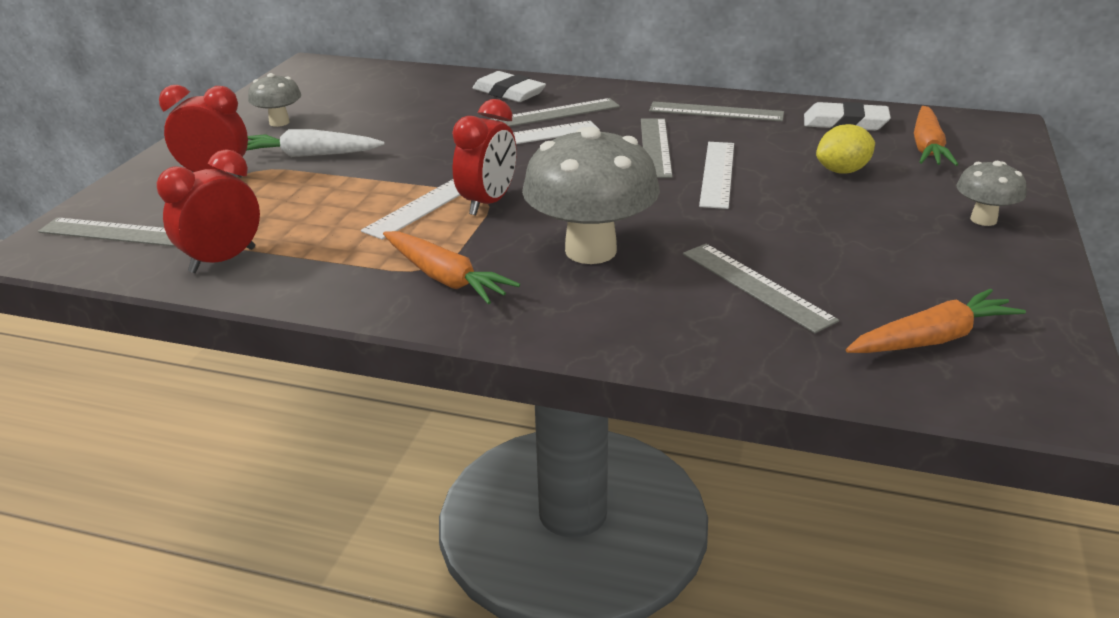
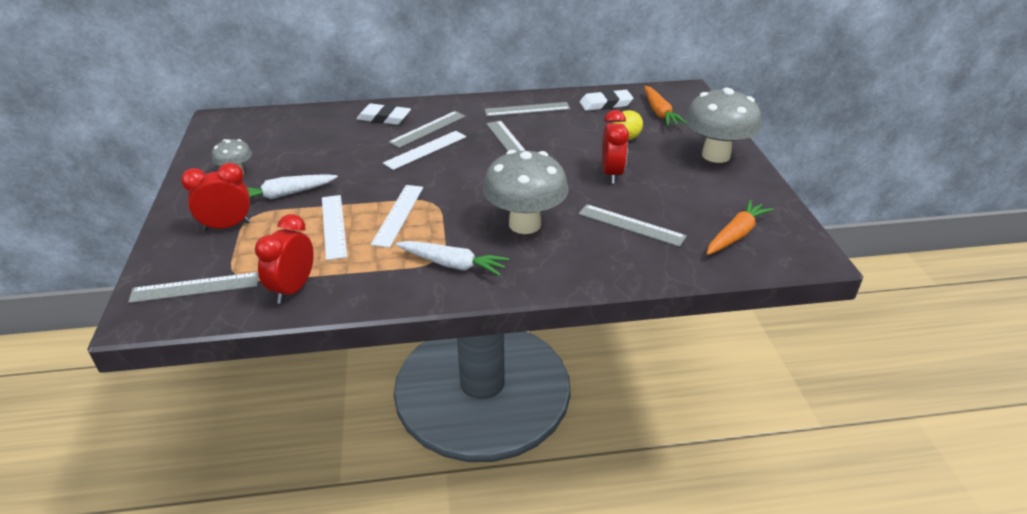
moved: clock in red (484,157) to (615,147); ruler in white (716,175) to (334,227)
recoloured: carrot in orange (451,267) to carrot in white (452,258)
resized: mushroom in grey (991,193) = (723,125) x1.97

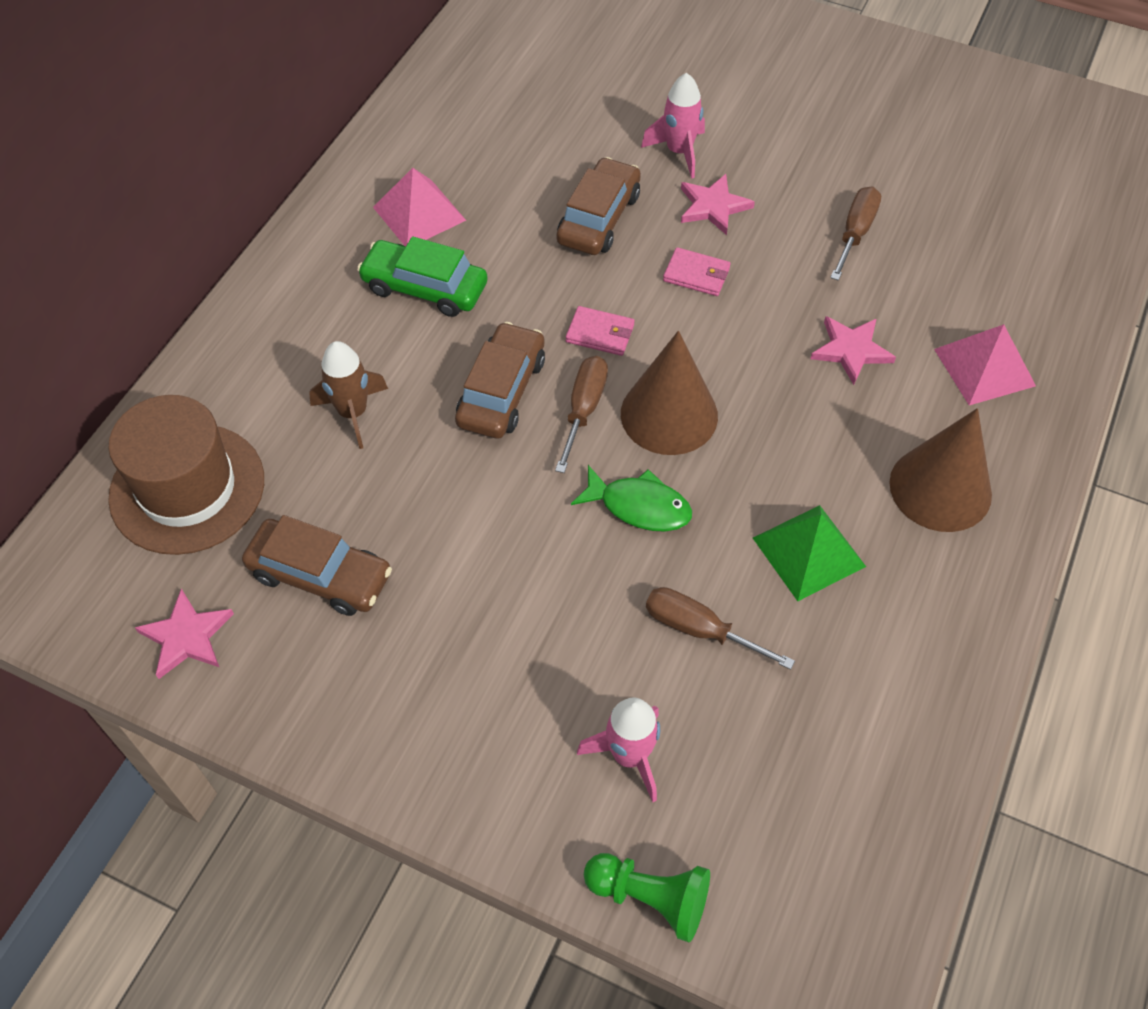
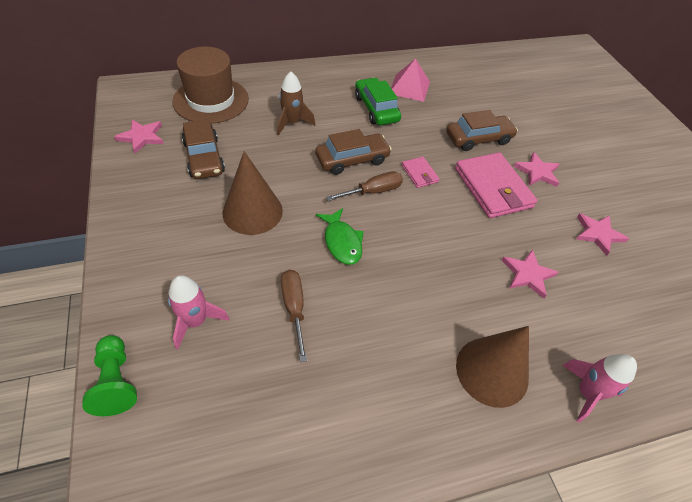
removed: pyramid in pink (985,364); pyramid in green (809,553)
moved: rocket in pink (673,126) to (599,388); cone in brown (669,393) to (252,193)
replaced: screwdriver in brown (855,233) to star in pink (602,234)
resized: wallet in pink (697,271) = (496,185) x2.06

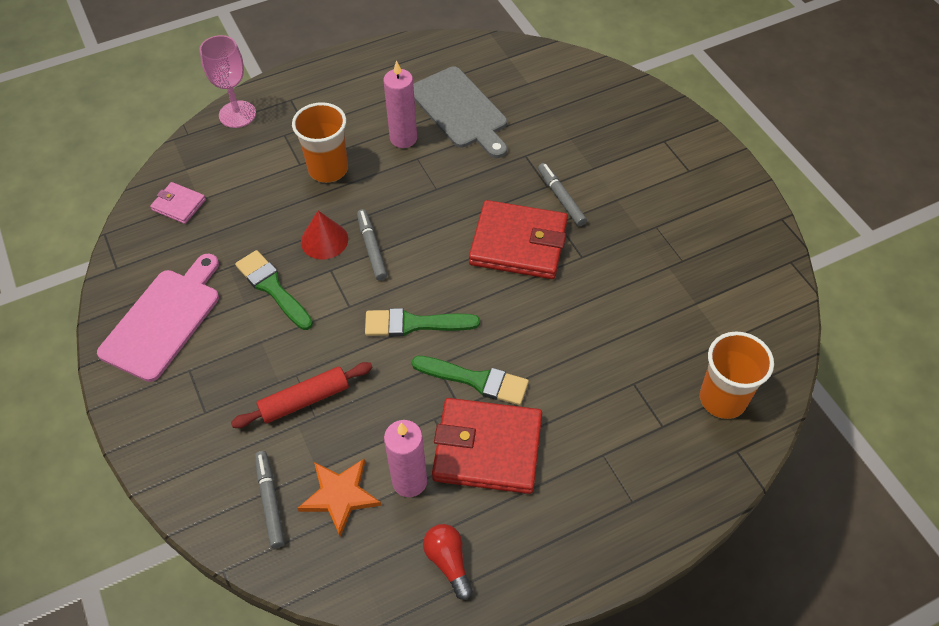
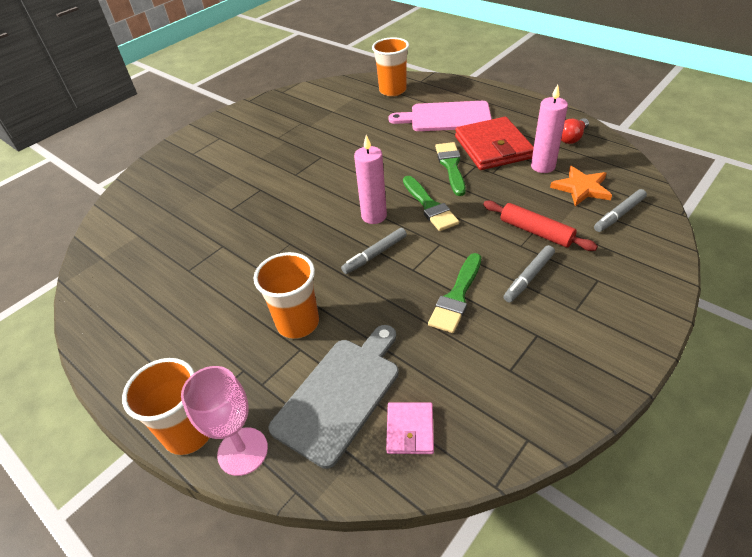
removed: wallet in red (518,239); cone in red (324,235)
added: cup in orange (165,406)
moved: candle in pink (400,104) to (370,179); cutting board in grey (460,112) to (333,397); marker in grey (562,194) to (529,273); cutting board in pink (158,317) to (440,116)

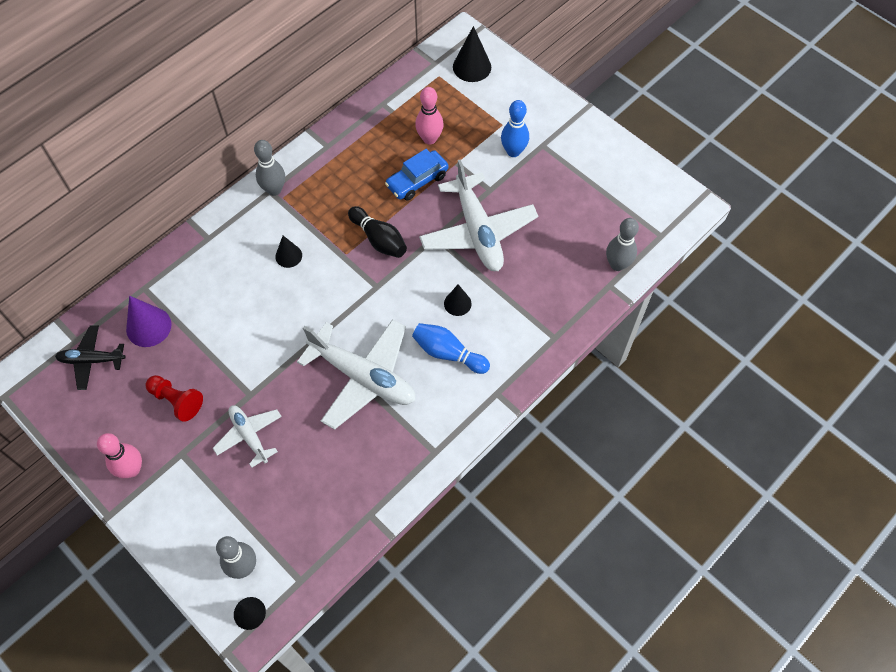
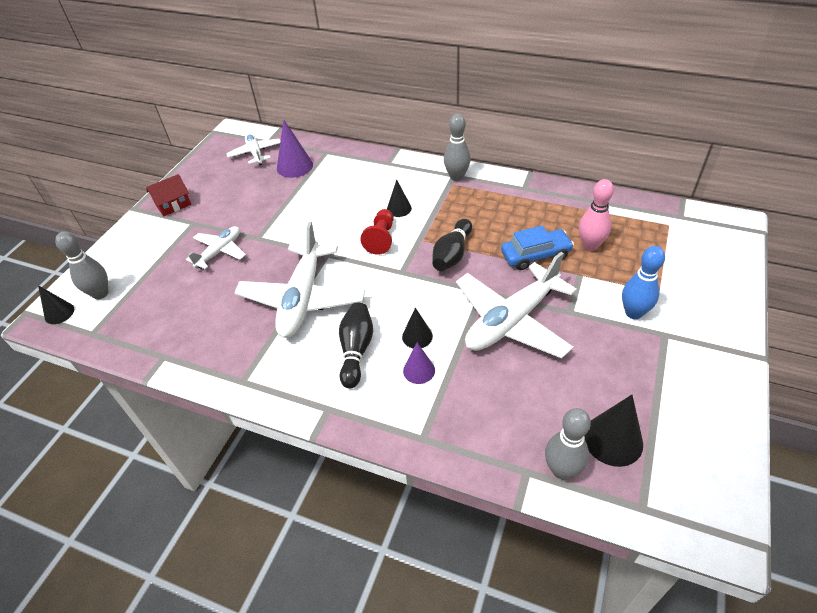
added: cone in purple (419,363)
moved: cone in black (472,54) to (613,431); pawn in red (174,398) to (376,232)
replaced: bowling pin in pink (119,455) to house in red (168,195)
recoloured: bowling pin in blue (451,348) to bowling pin in black (356,345); plane in black (90,357) to plane in white (253,149)
turned: car in blue (416,175) = (537,248) 135 degrees clockwise

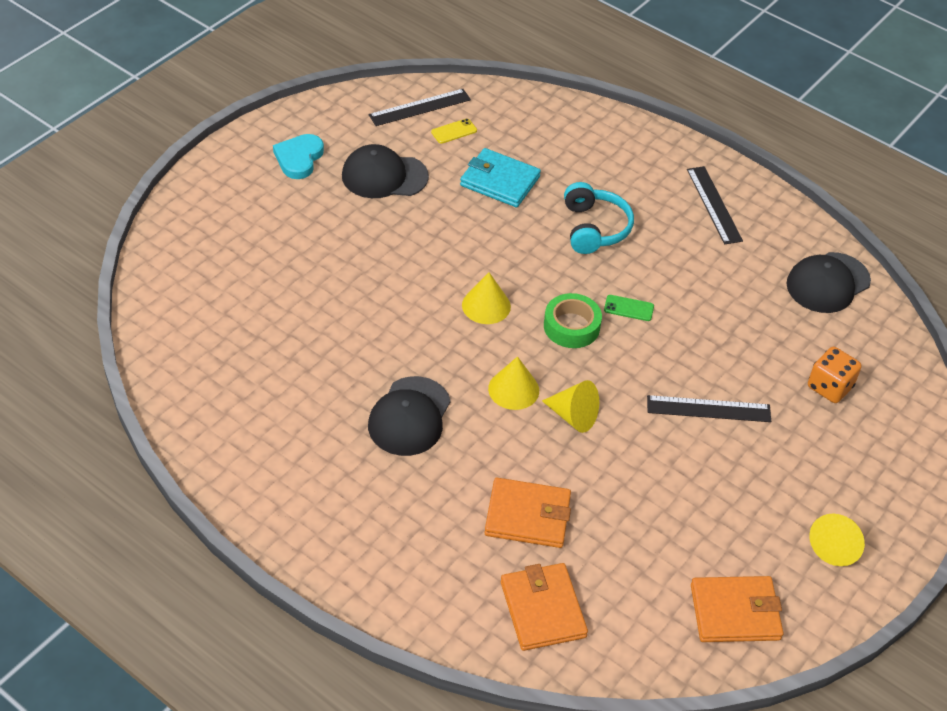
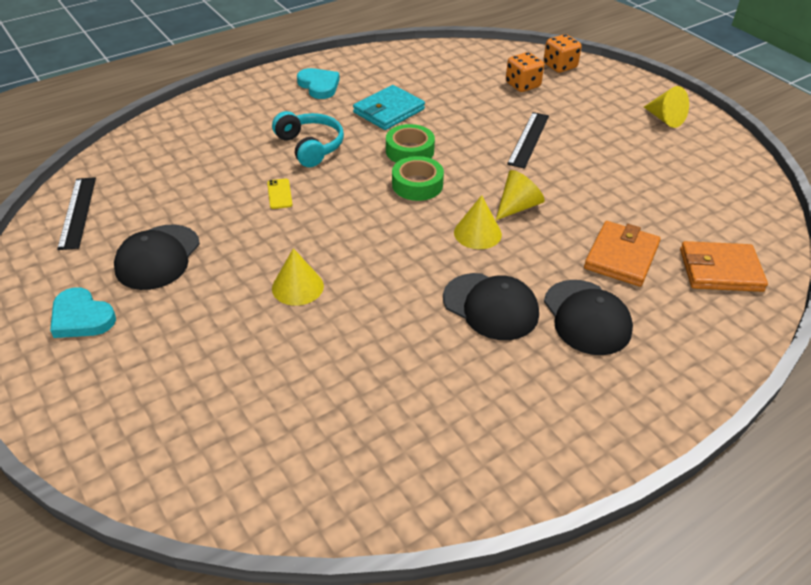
removed: wallet in orange (737,609)
added: dice in orange (562,53)
moved: phone in yellow (454,131) to (279,194); wallet in turquoise (500,177) to (389,107); cap in black (828,282) to (588,317); cone in yellow (486,298) to (298,277)
replaced: ruler in black (715,205) to heart in turquoise (318,83); phone in green (629,308) to tape in green (410,143)
turned: headphones in turquoise (599,218) = (308,139) 45 degrees clockwise

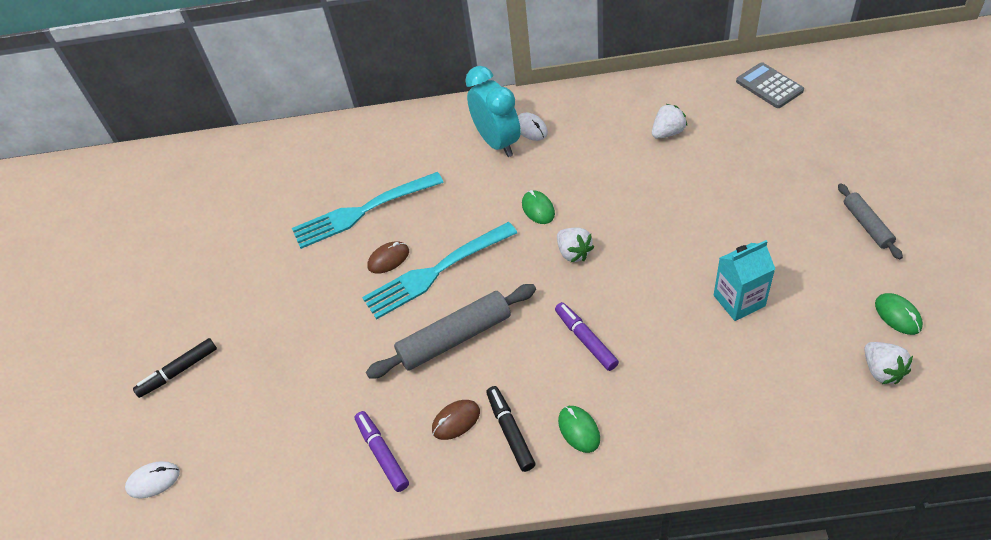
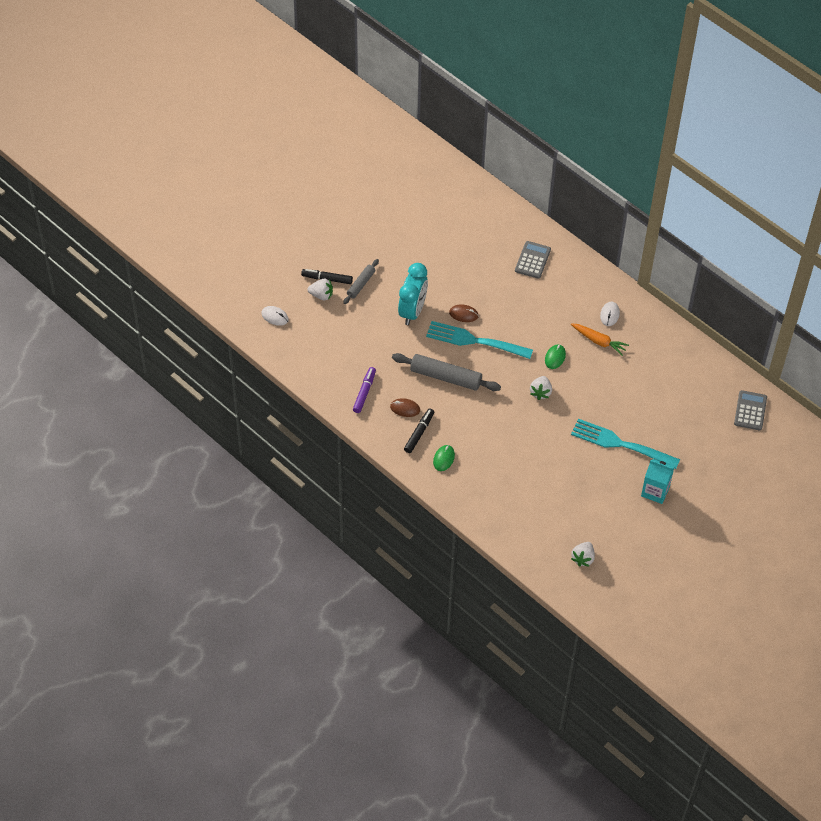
removed: mouse in green (899,314); marker in purple (587,336)
added: calculator in grey (533,260); carrot in orange (600,339)
moved: clock in turquoise (493,111) to (413,294); strawberry in white (669,121) to (320,290); fork in turquoise (368,210) to (625,444); rolling pin in grey (870,221) to (361,281); carton in turquoise (744,280) to (657,481)

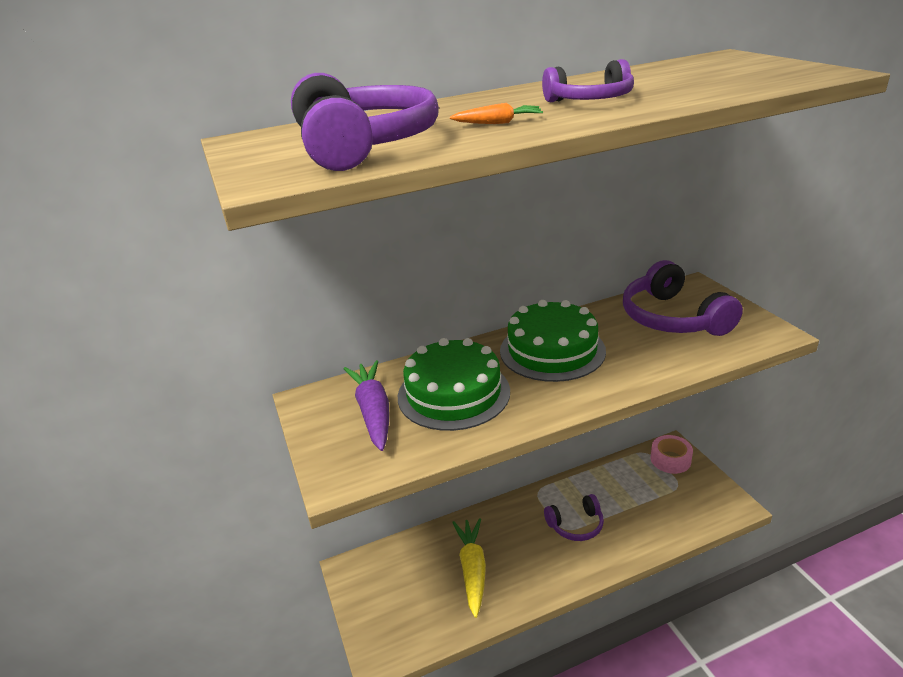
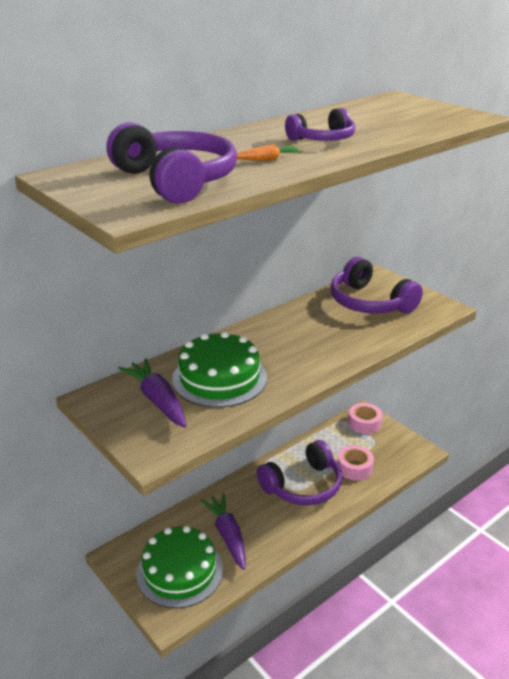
added: tape in pink (355,463)
moved: cake in green (553,341) to (180,567)
recoloured: carrot in yellow (469,568) to carrot in purple (223,531)
resized: headphones in purple (574,517) = (299,472) x1.67

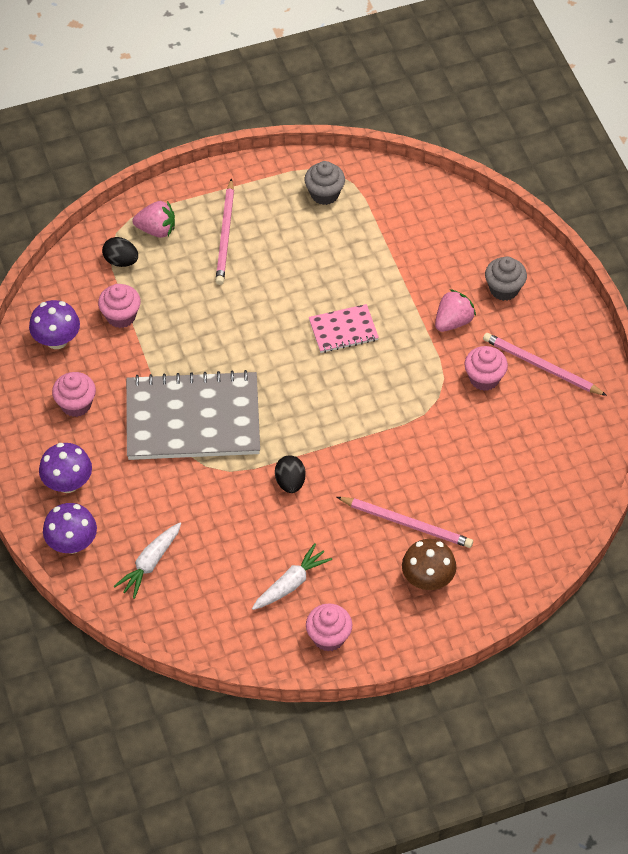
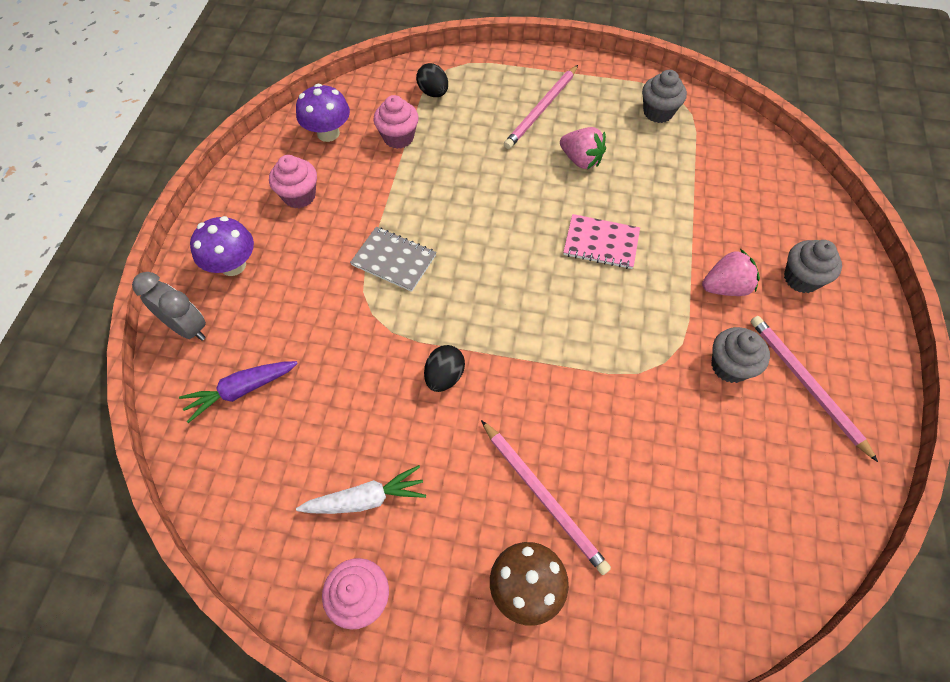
moved: strawberry in pink (154,219) to (583,148)
replaced: mushroom in purple (70,528) to clock in grey (169,306)
recoloured: cupcake in pink (486,368) to cupcake in grey (740,355); carrot in white (147,560) to carrot in purple (238,392)
resized: notebook in grey (193,415) = (393,259) x0.48

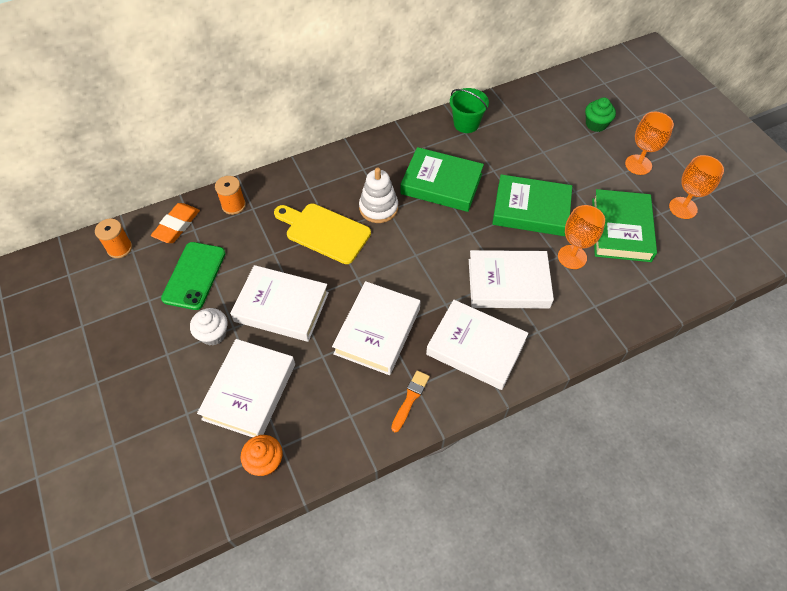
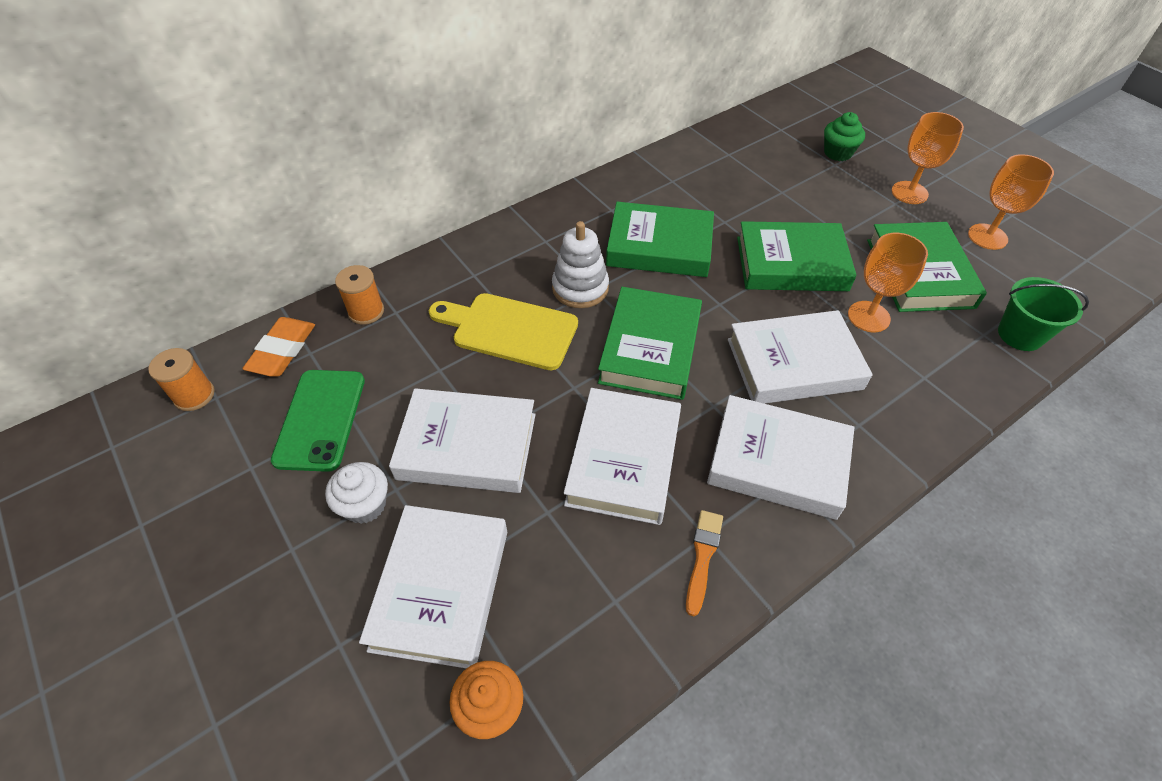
added: book in green (650,343)
moved: bucket in green (469,110) to (1043,314)

